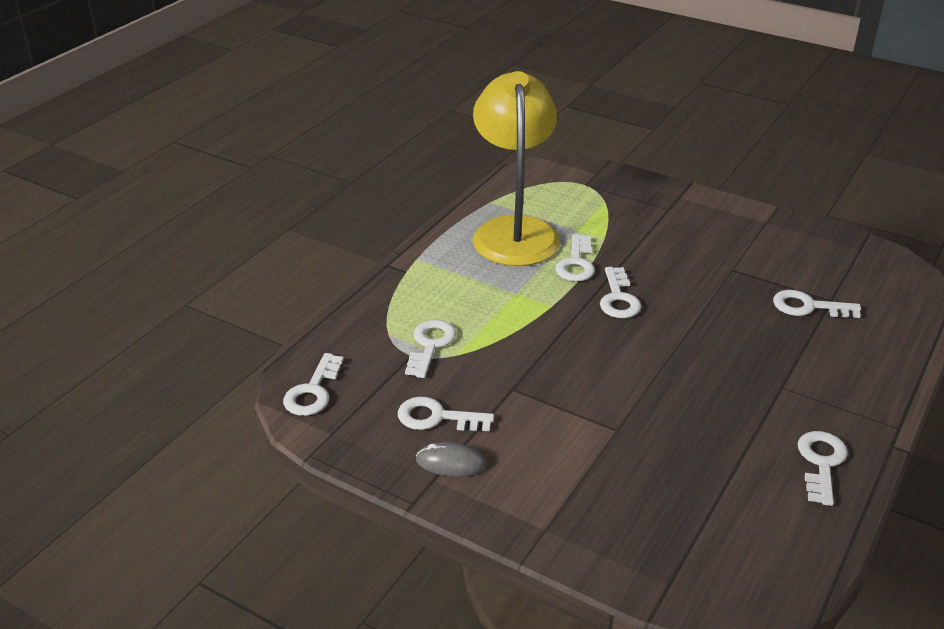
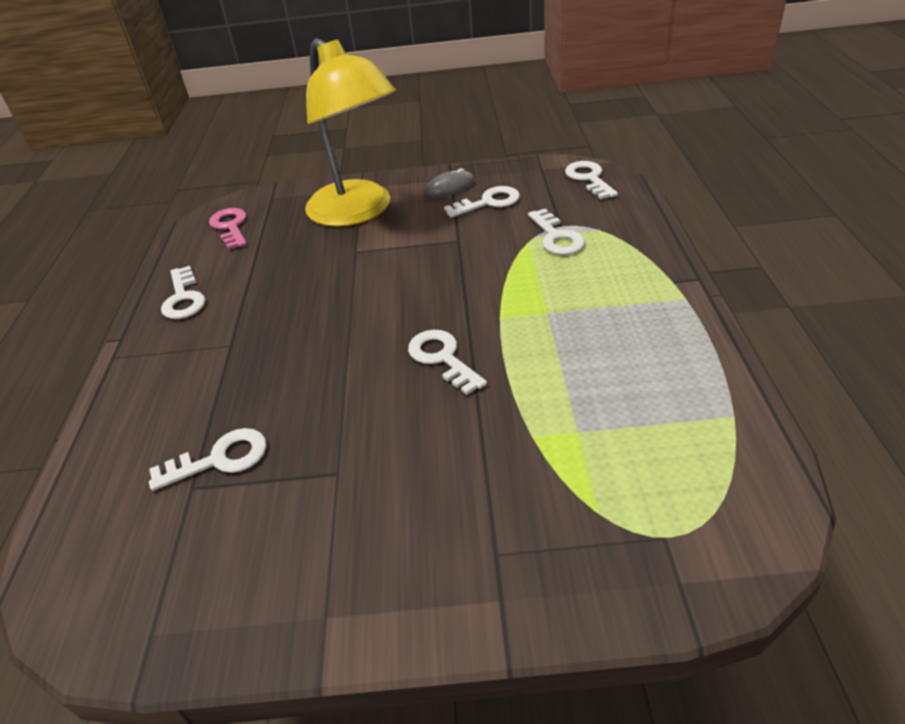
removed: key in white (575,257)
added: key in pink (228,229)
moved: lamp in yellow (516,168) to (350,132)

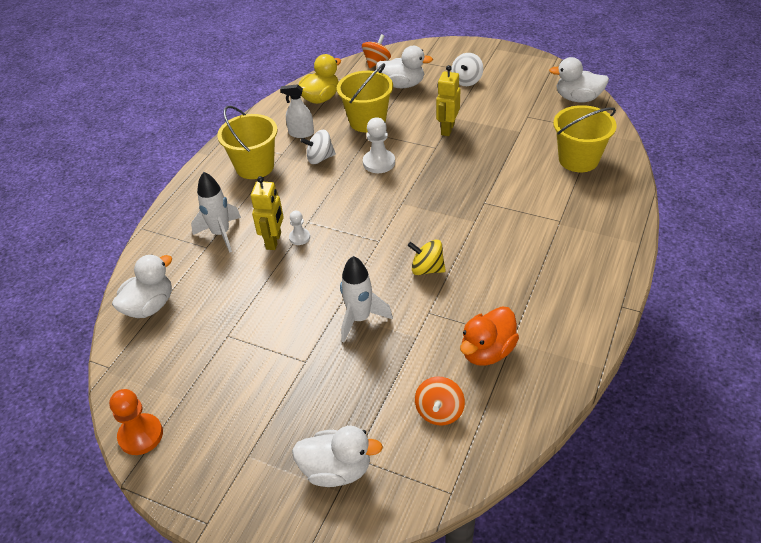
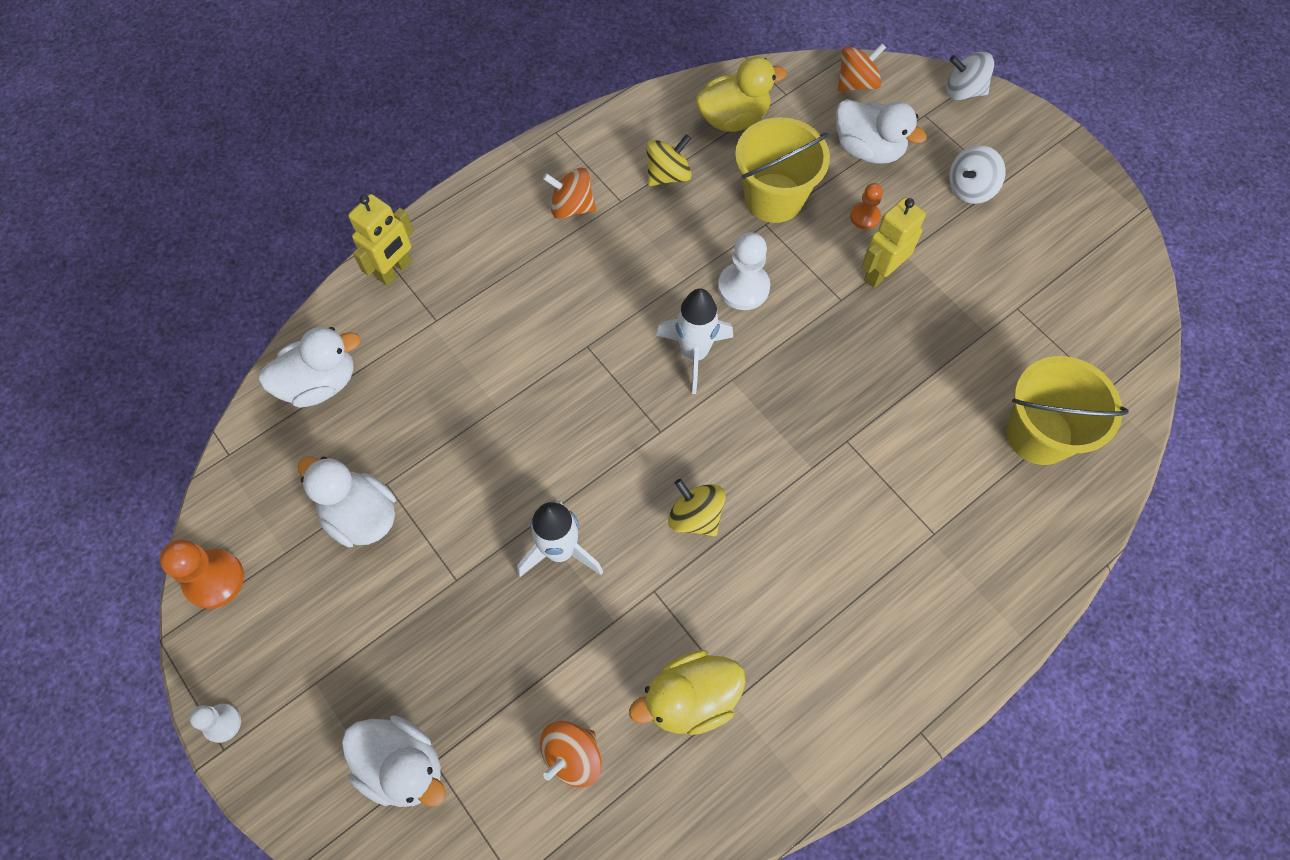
added: pawn in orange (866,206)
moved: duck in white (579,79) to (347,501); spinning top in white (318,147) to (970,76); rocket in white (216,212) to (694,341); robot in yellow (267,213) to (381,240); pawn in white (299,228) to (215,723)
replaced: spray bottle in white (297,111) to spinning top in yellow (669,160); bucket in yellow (247,142) to spinning top in orange (569,193)
recoloured: duck in orange (489,336) to duck in yellow (687,692)

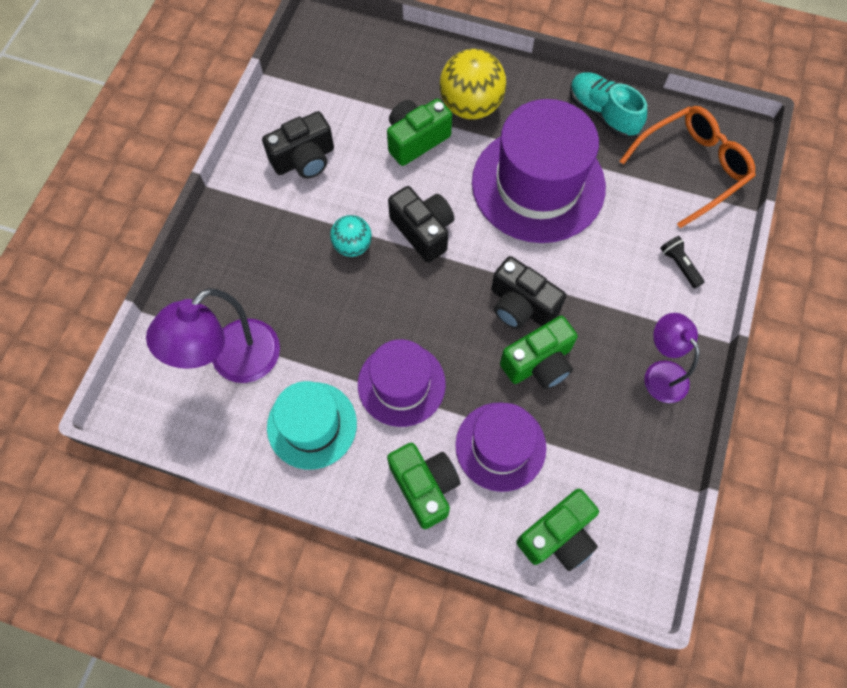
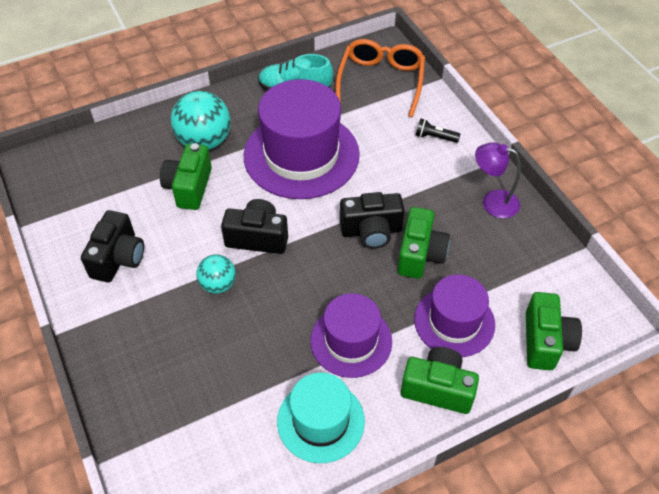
removed: lamp in purple (213,335)
recoloured: ball in yellow (472,84) to ball in turquoise (201,120)

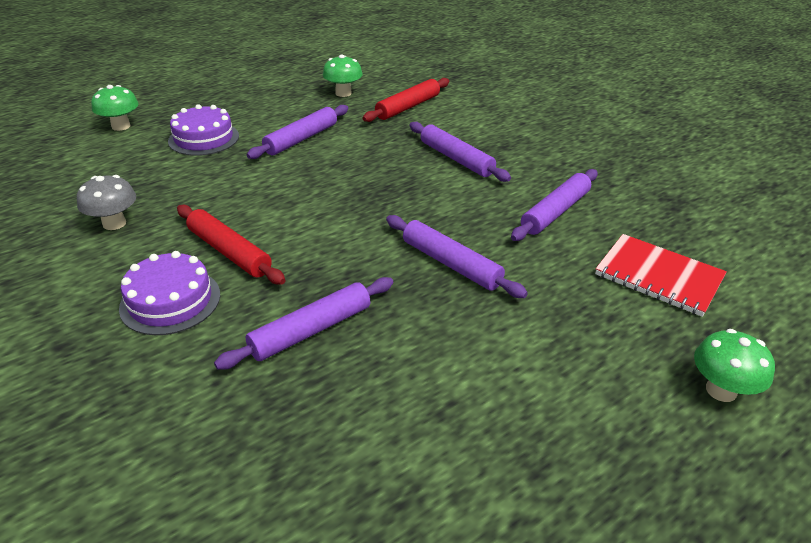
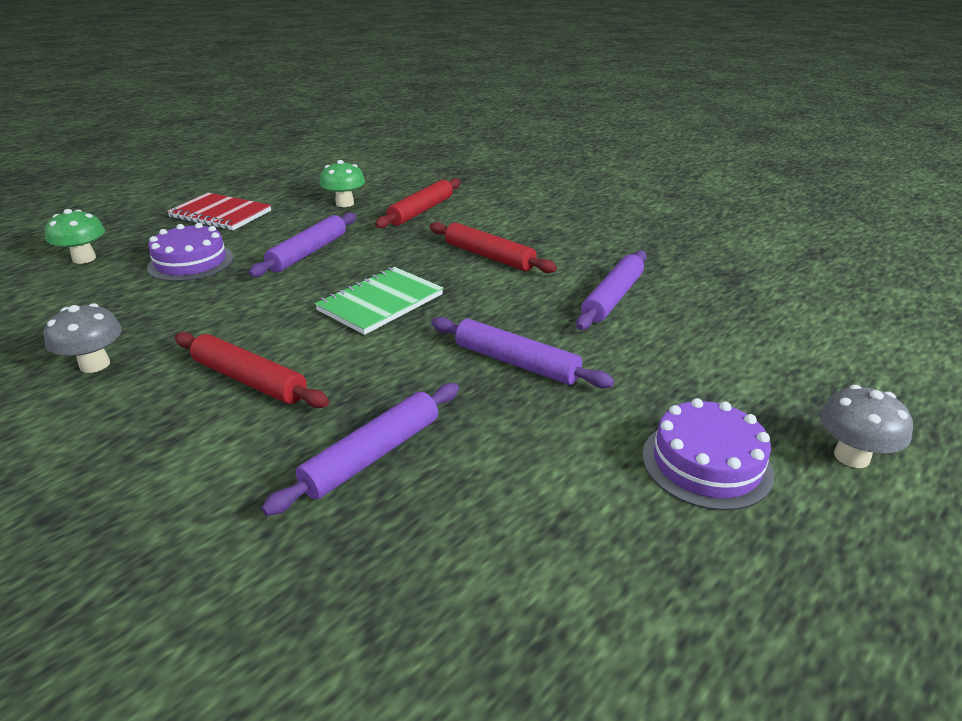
added: notebook in green (379,301)
moved: notebook in red (661,275) to (219,211); cake in purple (169,293) to (708,454)
recoloured: rolling pin in purple (460,152) to rolling pin in red (493,247); mushroom in green (734,365) to mushroom in grey (866,426)

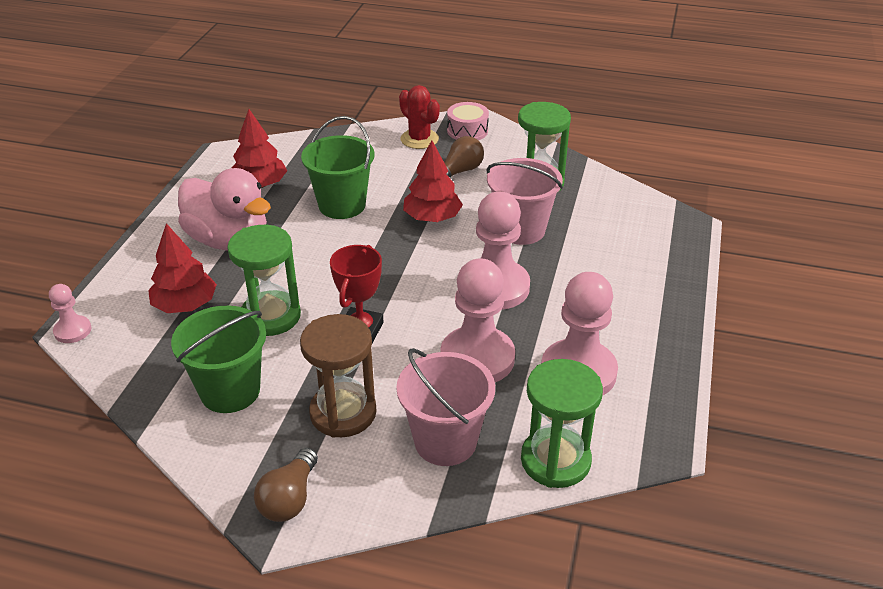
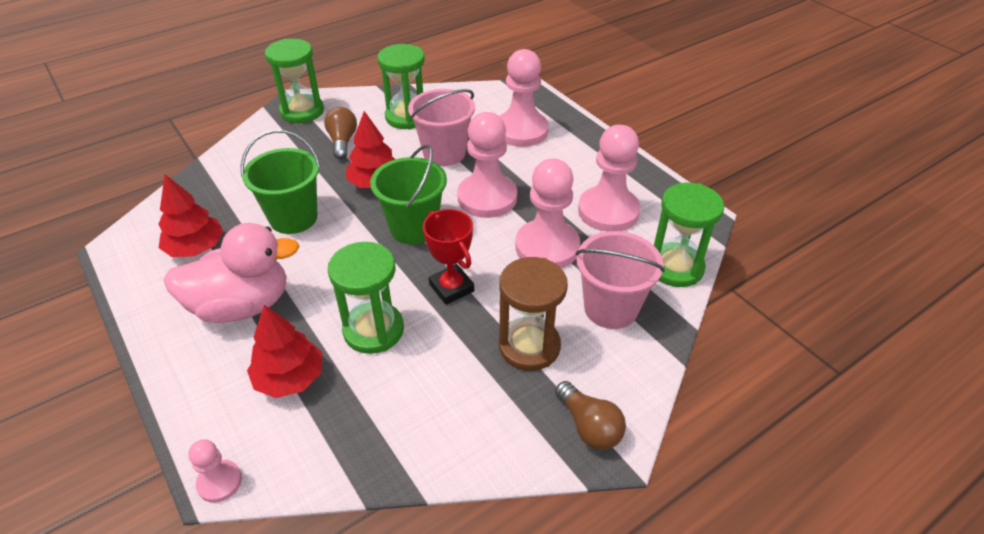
removed: cactus in red (419,117)
added: pawn in pink (524,98)
moved: bucket in green (218,359) to (408,194)
replaced: drum in pink (468,121) to hourglass in green (294,81)

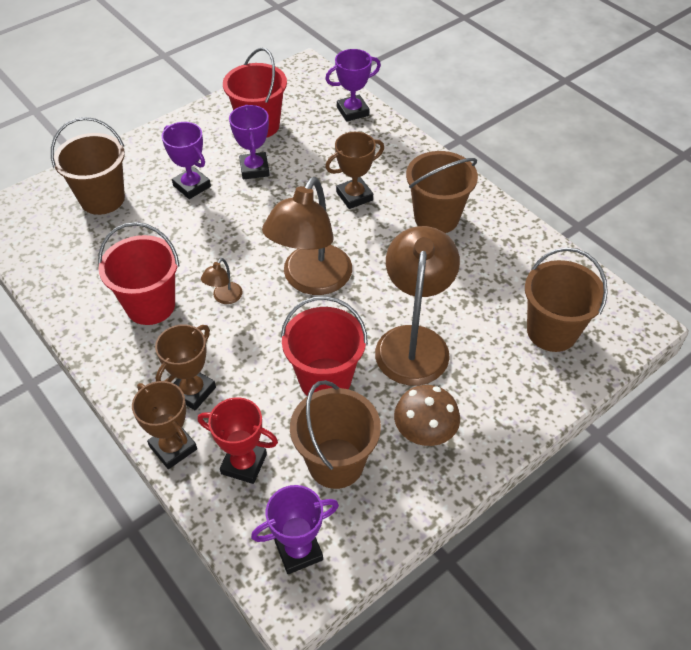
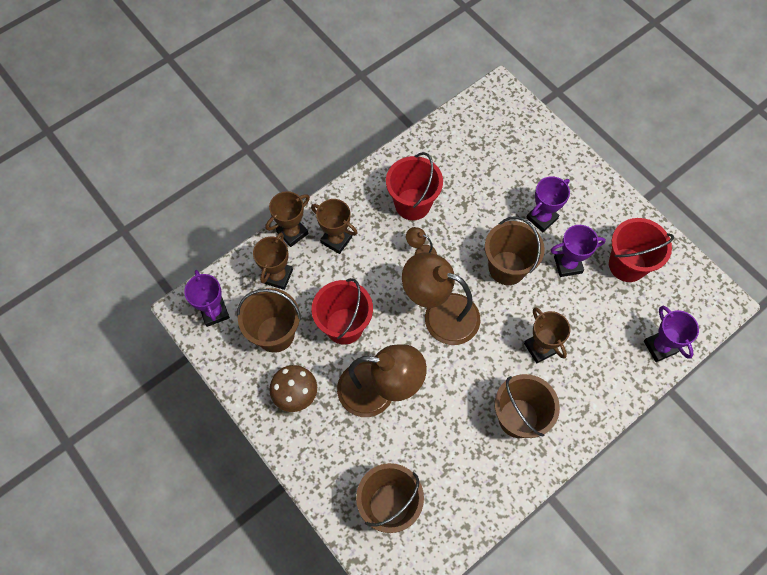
moved: bucket in brown (88,166) to (515,250)
recoloured: trophy in red (238,440) to trophy in brown (273,261)

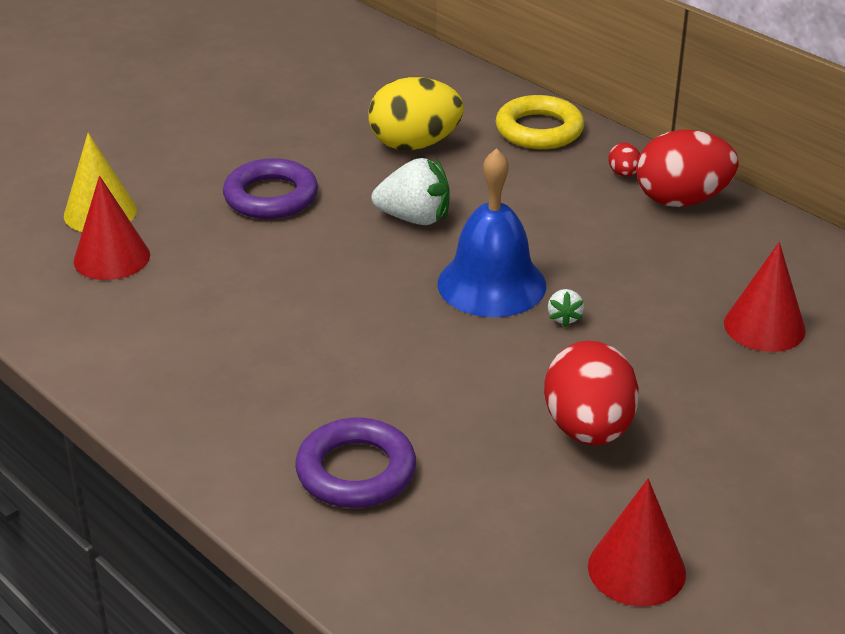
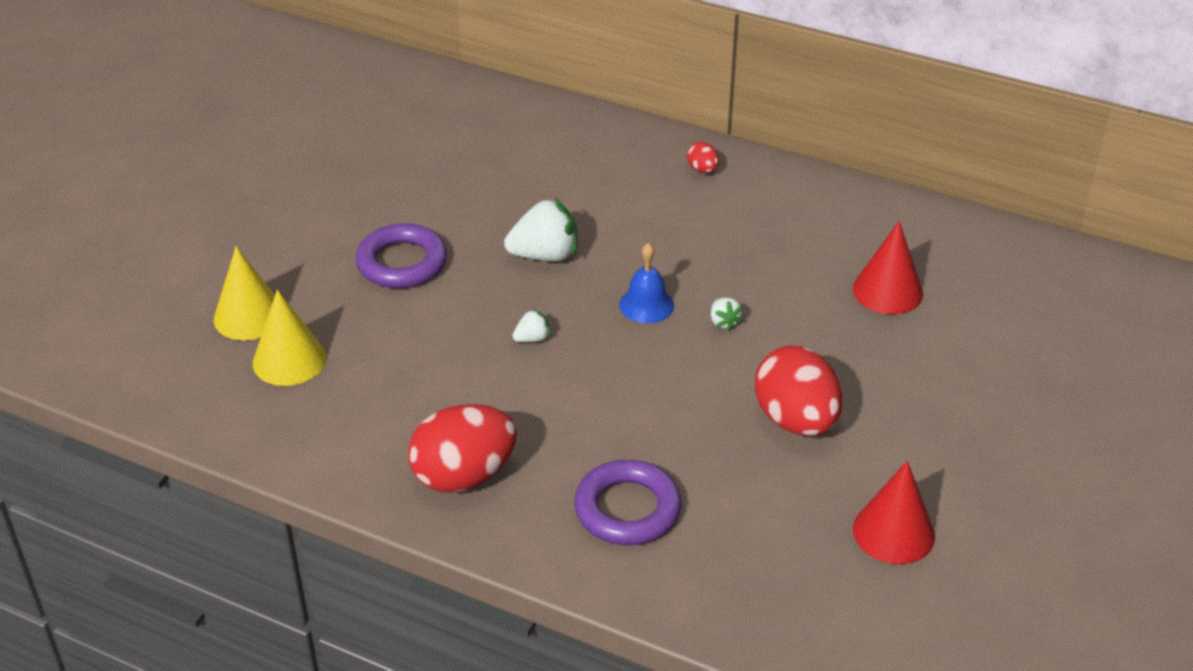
removed: egg in yellow (416,113); ring in yellow (540,122)
added: strawberry in white (531,325)
moved: egg in red (687,168) to (462,448)
recoloured: cone in red (112,228) to cone in yellow (290,337)
resized: bell in blue (491,232) = (646,283) x0.56

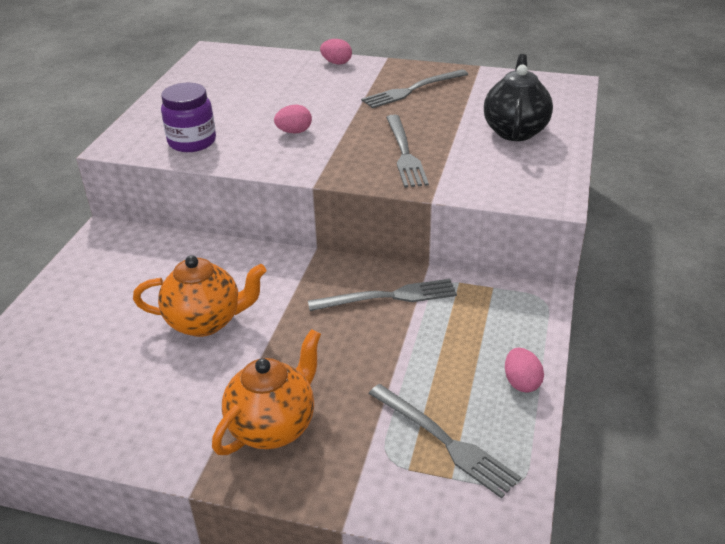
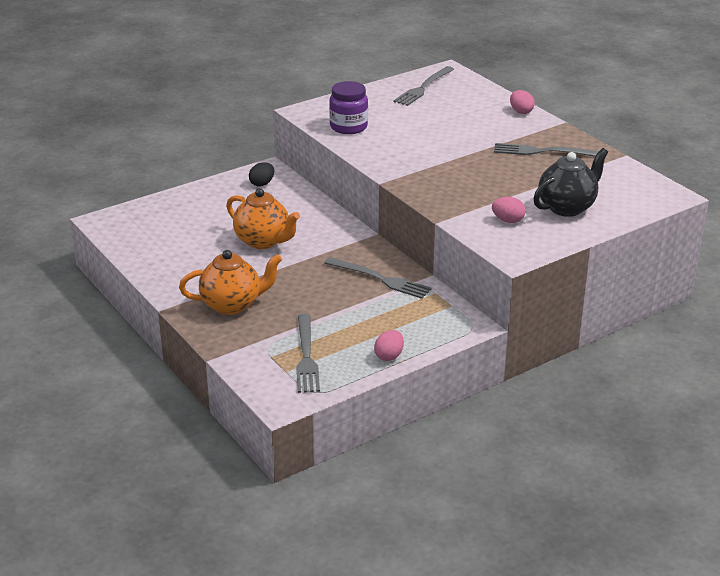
added: egg in black (261,174)
moved: egg in pink (293,119) to (509,210); fork in grey (407,151) to (423,86)

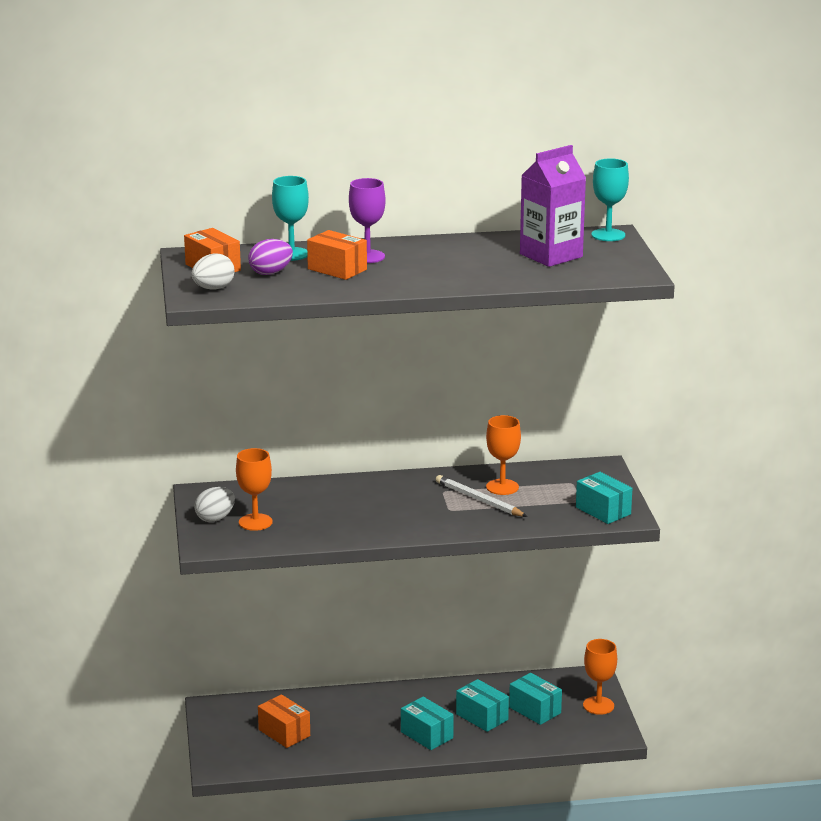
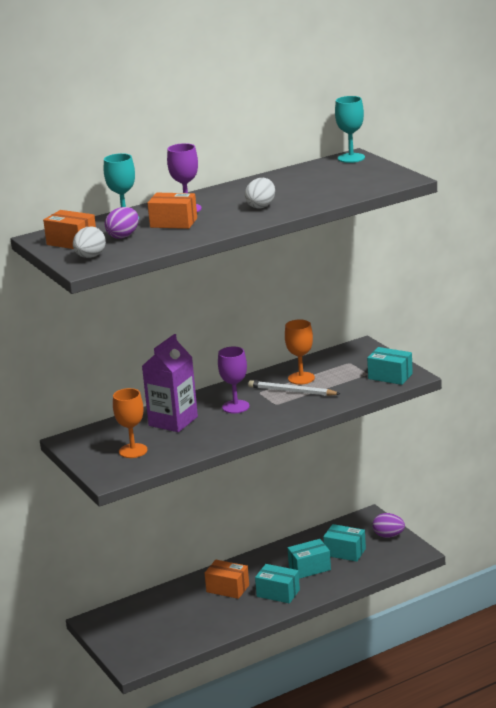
added: goblet in purple (234,380)
moved: carton in purple (553,206) to (170,383); egg in white (214,504) to (260,193); box in orange (284,721) to (227,579)
replaced: goblet in orange (600,677) to egg in purple (388,525)
turned: box in turquoise (482,705) = (309,559) 45 degrees counterclockwise

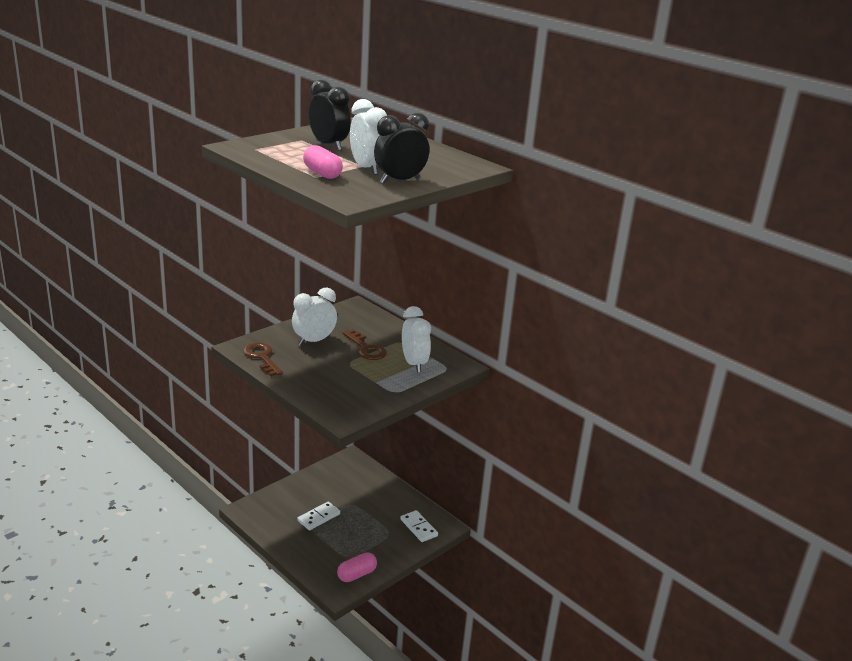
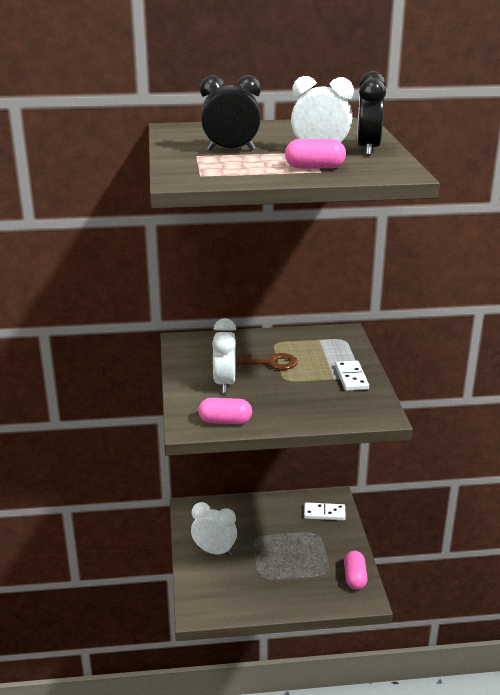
moved: clock in white (416,339) to (214,529); domino in white (318,516) to (352,376)
replaced: key in brown (263,359) to capsule in pink (225,411)

